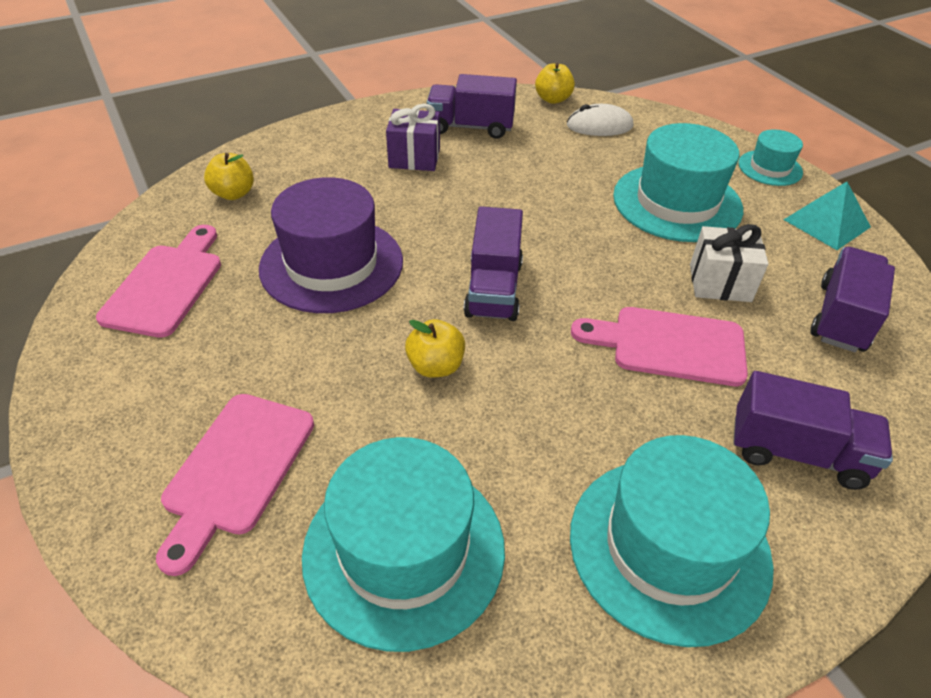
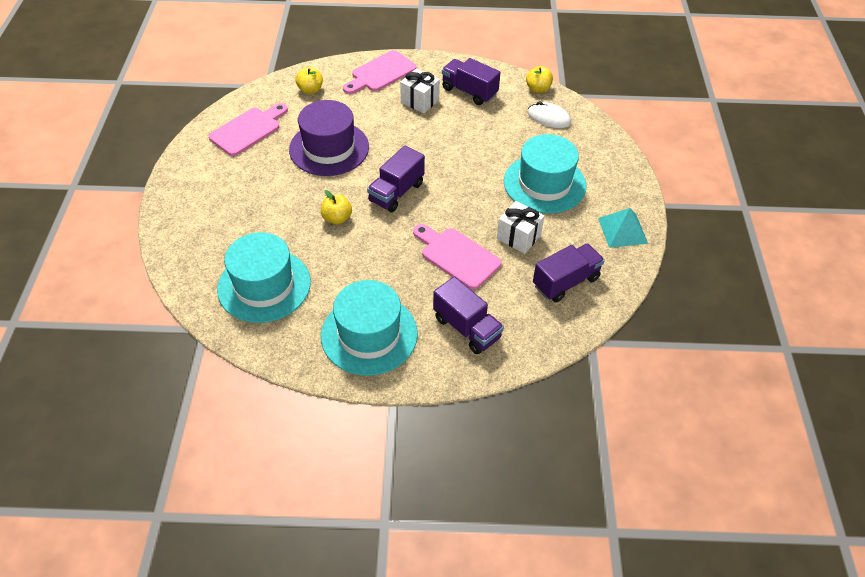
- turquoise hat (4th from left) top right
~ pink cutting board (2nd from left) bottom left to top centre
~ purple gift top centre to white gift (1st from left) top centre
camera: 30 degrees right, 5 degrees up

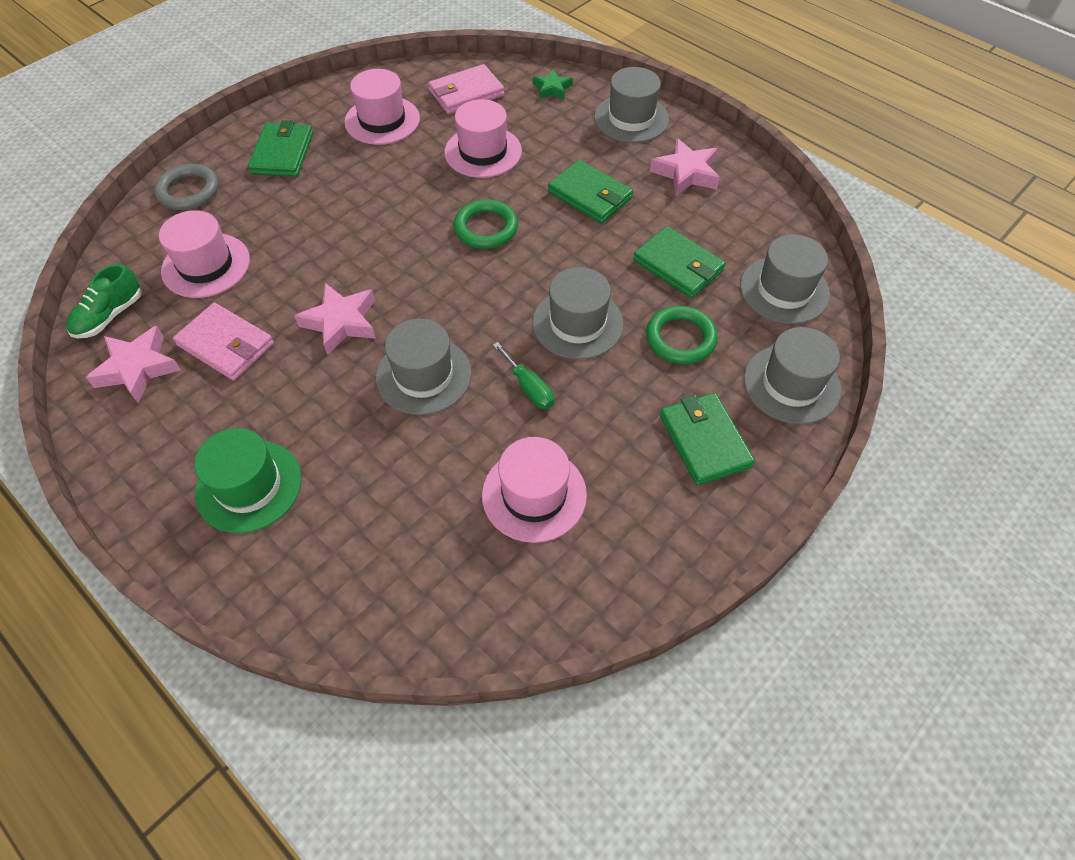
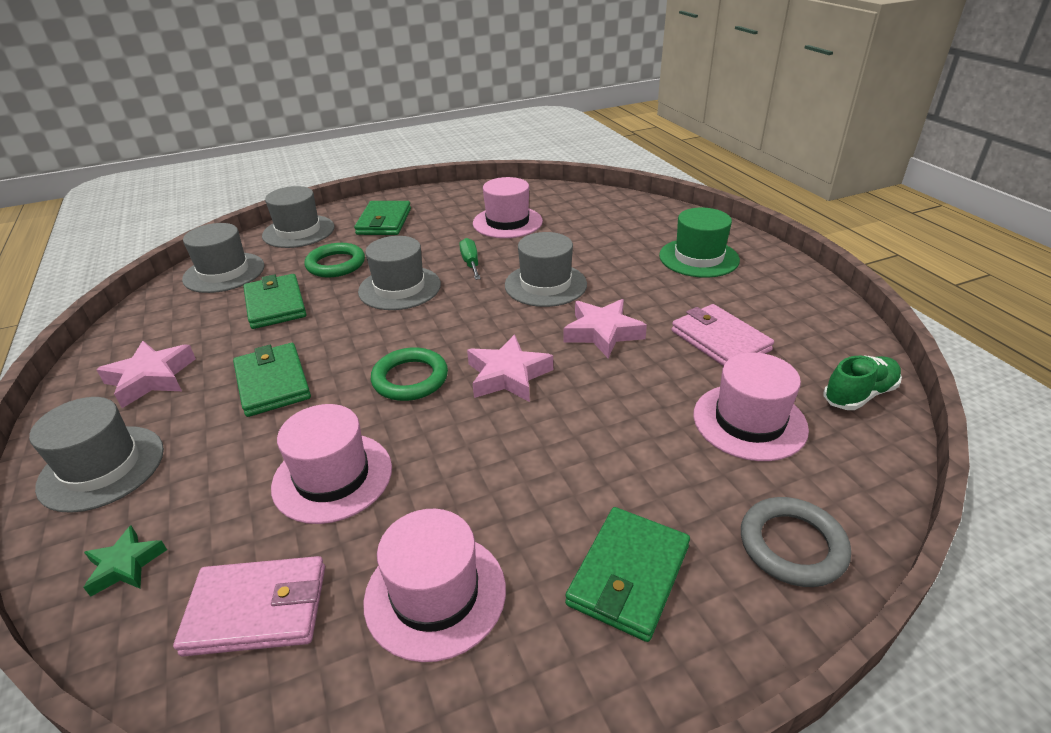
~ pink star (1st from left in the first image) middle left to pink star (2nd from left) centre
camera: 155 degrees left, 20 degrees down

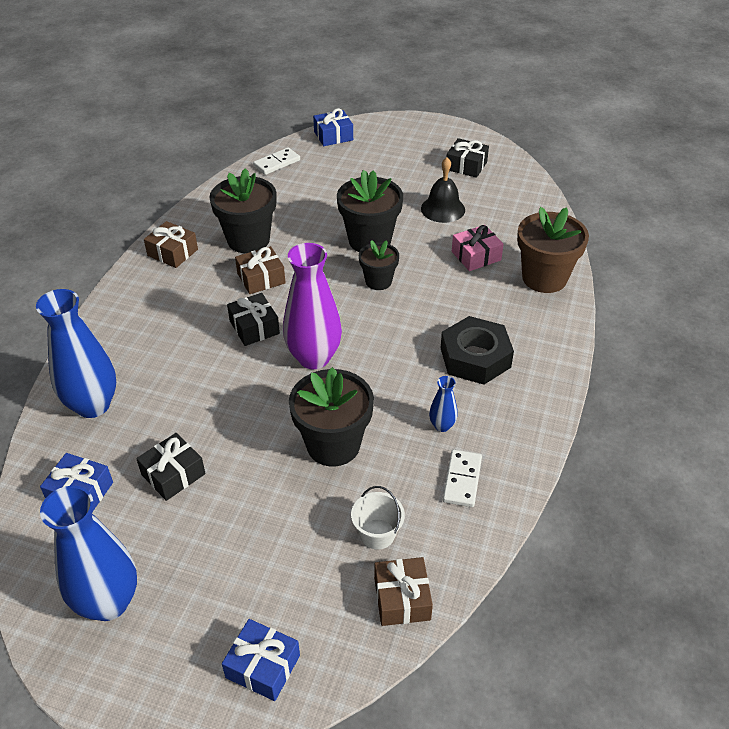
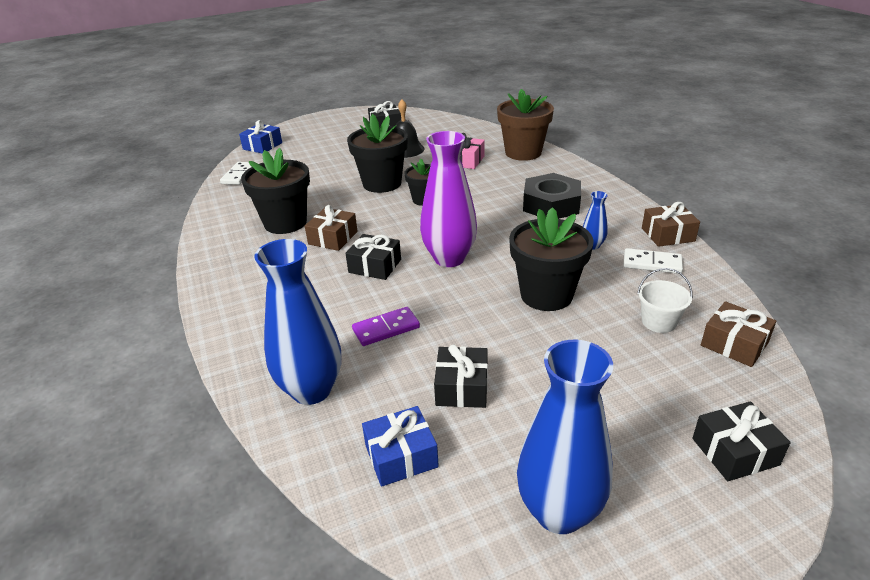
+ purple domino centre
~ brown gift (1st from left in the first image) middle left to brown gift (2nd from left) middle right
~ blue gift (2nd from left) bottom centre to black gift (4th from left) bottom right
~ white domino (2nd from left) centre = middle right 45 degrees counterclockwise
camera: 40 degrees left, 10 degrees down

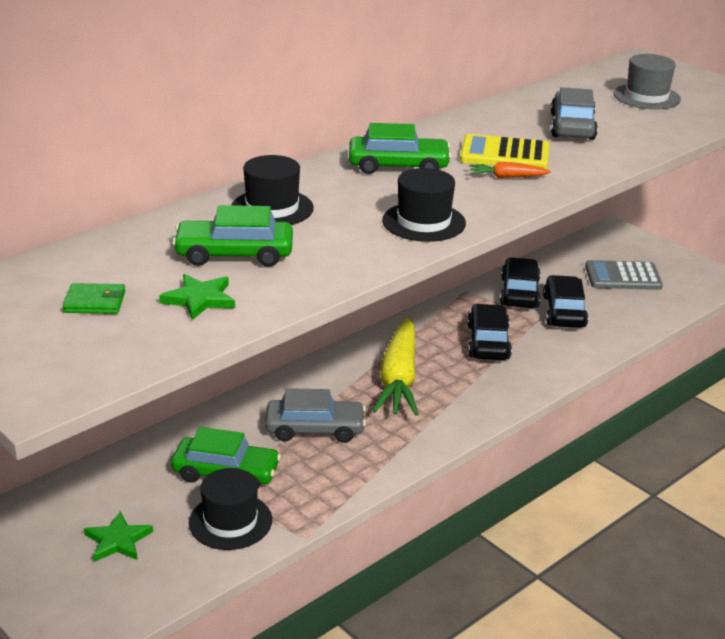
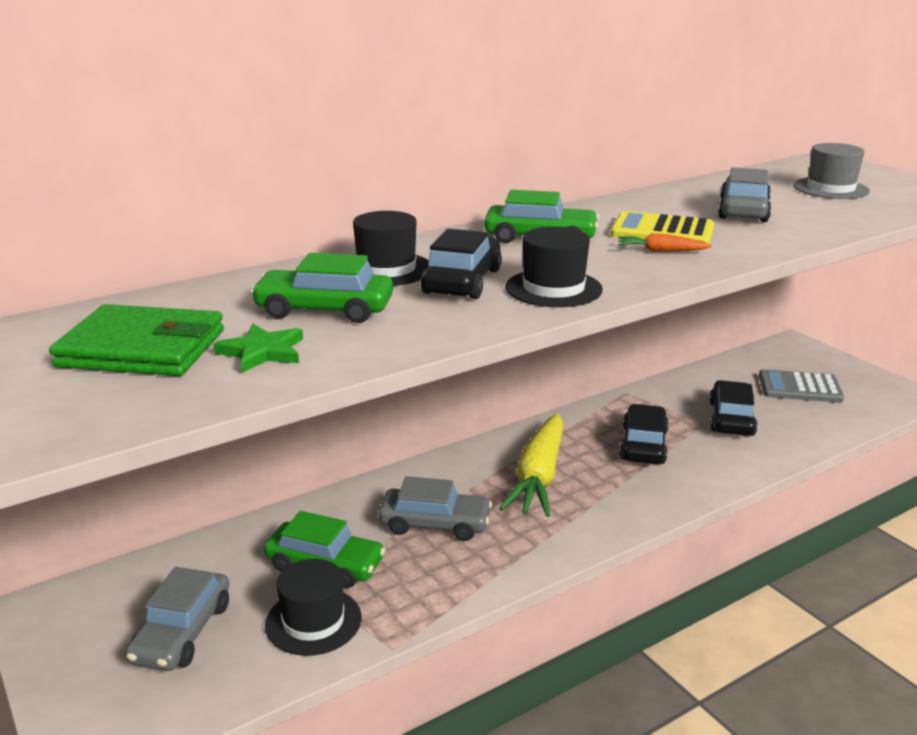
~ black car (2nd from left in the first image) middle right to black car (1st from left) centre
~ green star (1st from left) bottom left to grey car (1st from left) bottom left
~ green wallet middle left = middle left x2.08
camera: 10 degrees right, 5 degrees down

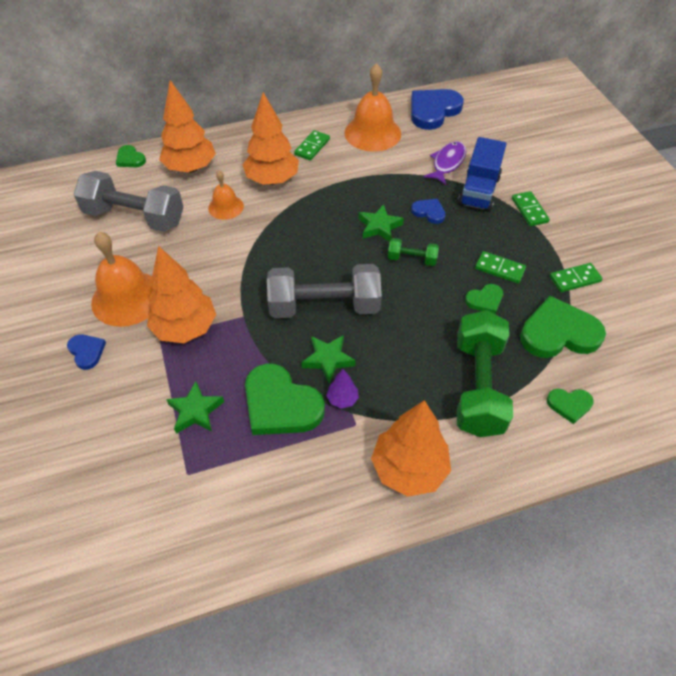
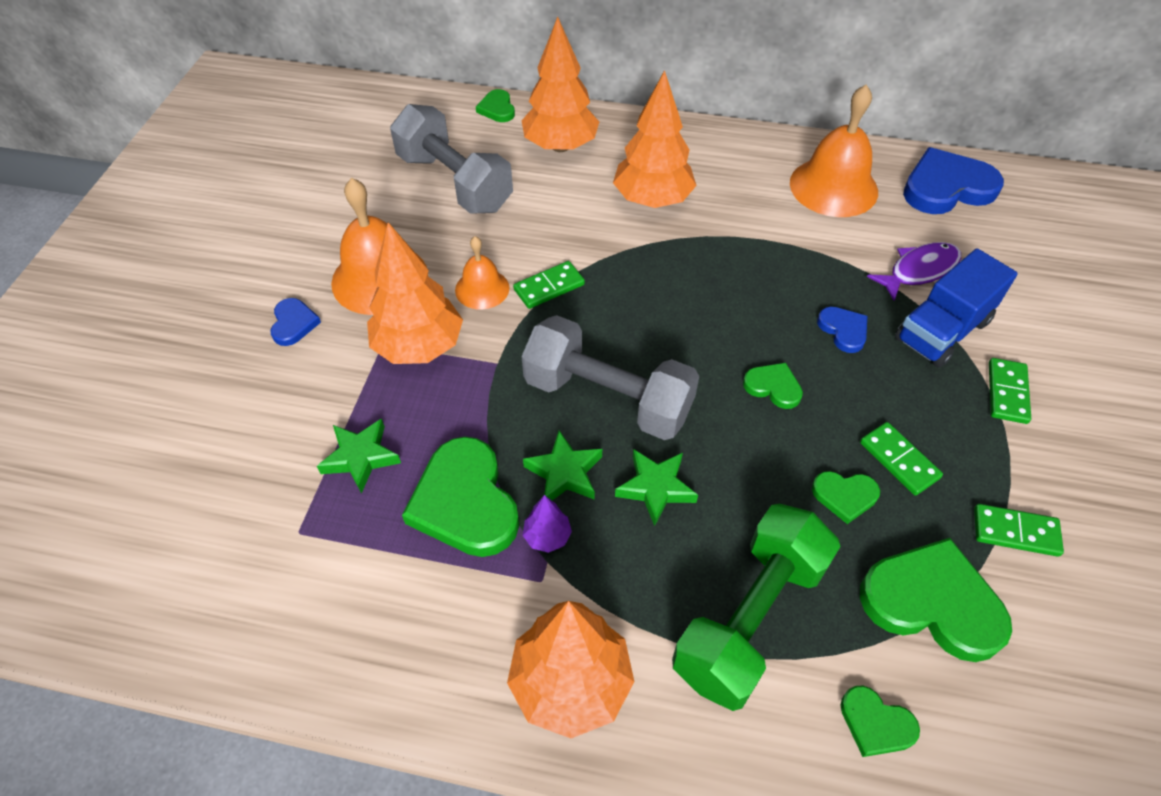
~ orange bell (2nd from left) top centre to centre
~ green domino (1st from left) top centre to centre
~ green star (3rd from left) top centre to centre
~ green dumbbell (1st from left) centre to green heart (3rd from left) centre
camera: 30 degrees right, 0 degrees up

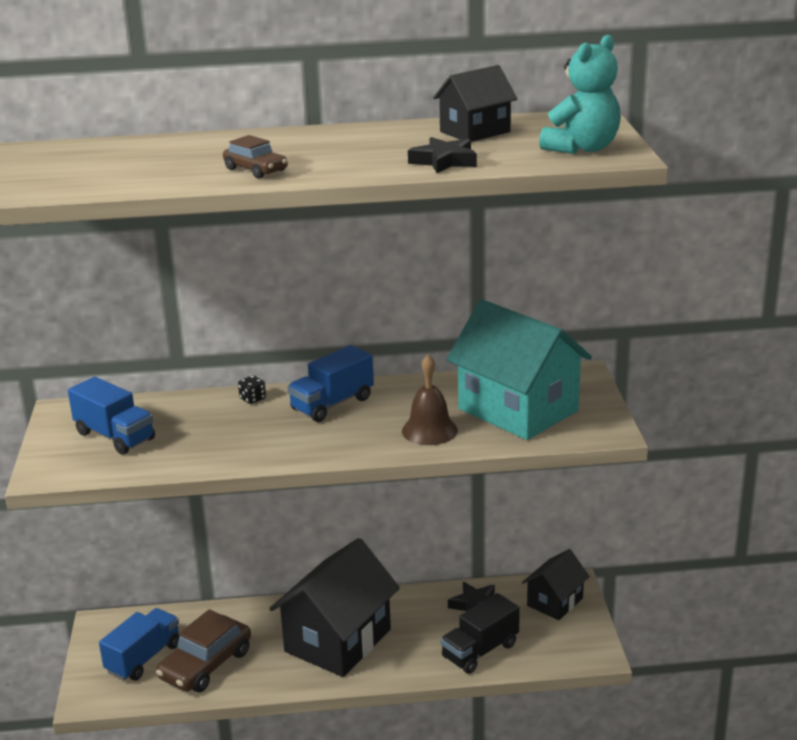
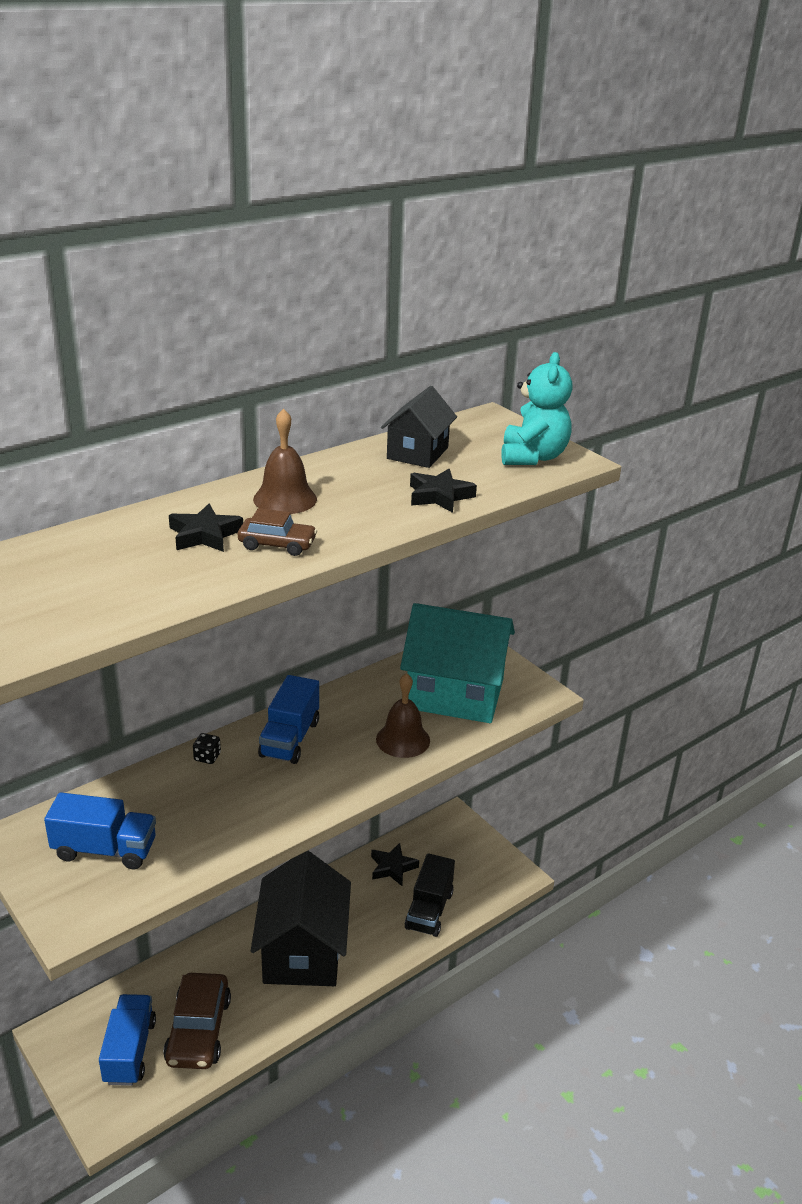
- black house (3rd from left) bottom right
+ black star (1st from left) middle left
+ brown bell (1st from left) centre
camera: 35 degrees left, 5 degrees up

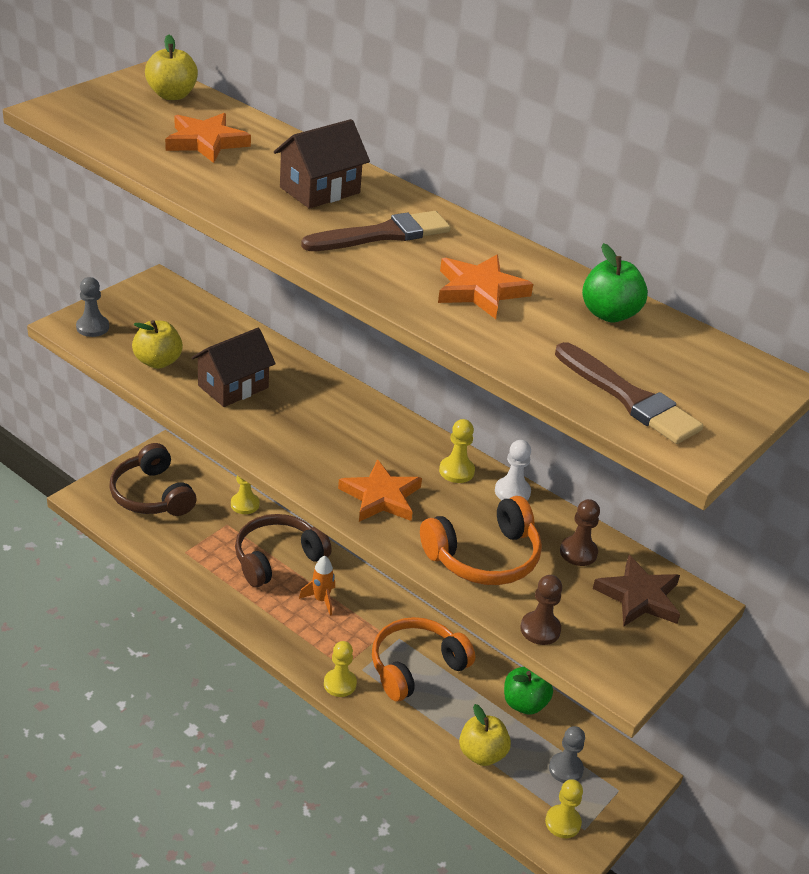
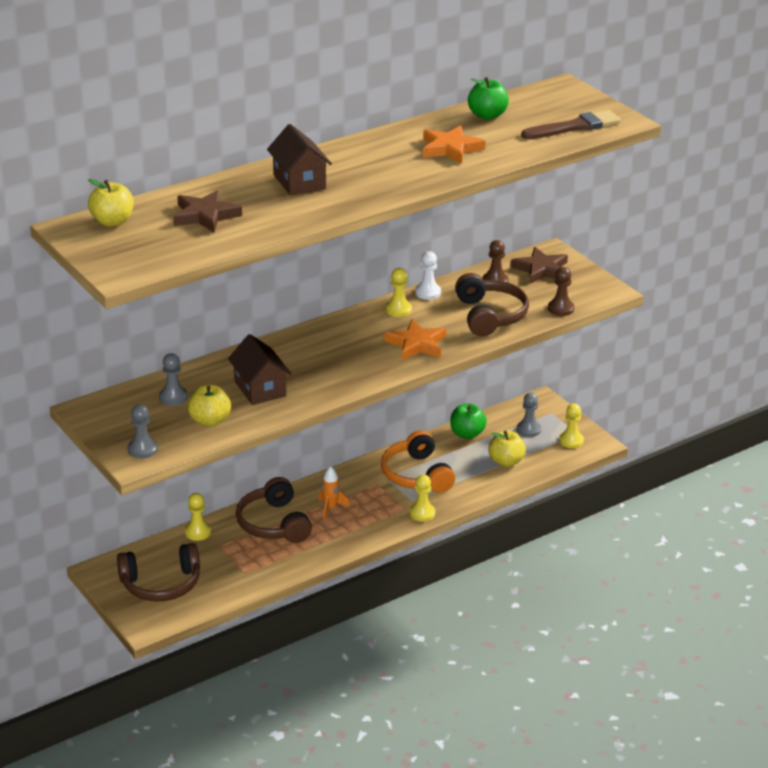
- brown brush (1st from left) top centre
+ grey pawn (2nd from left) middle left
~ orange star (1st from left) top left to brown star (1st from left) top left
~ orange headphones (2nd from left) centre to brown headphones (3rd from left) centre
camera: 70 degrees left, 5 degrees down

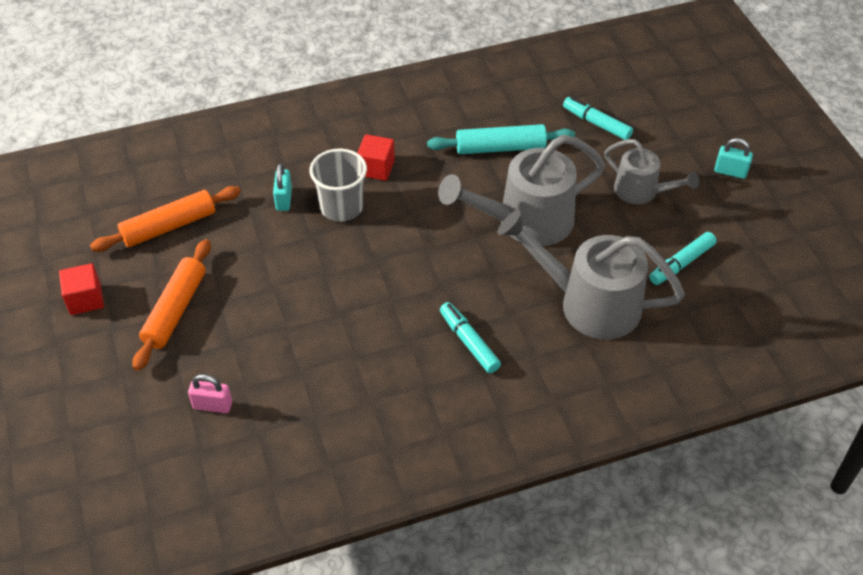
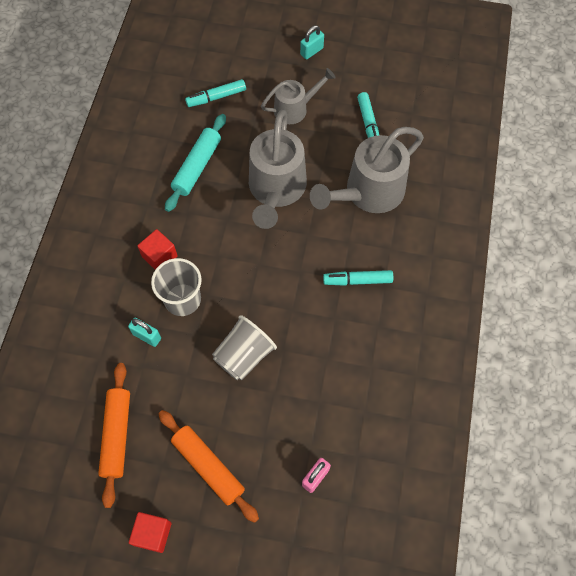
+ grey cup (2nd from left) centre
camera: 60 degrees left, 15 degrees up

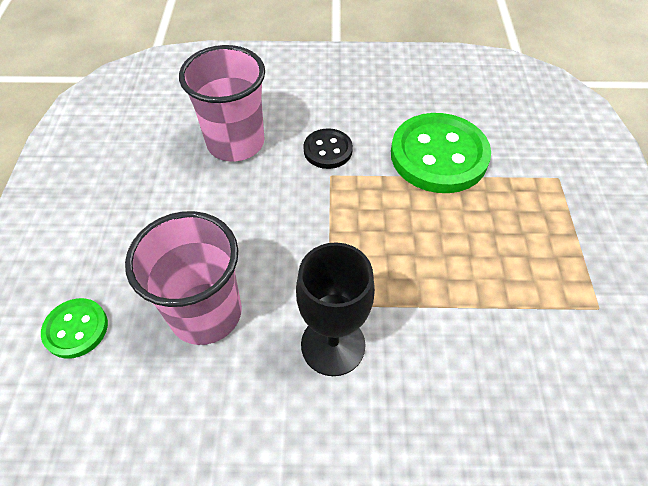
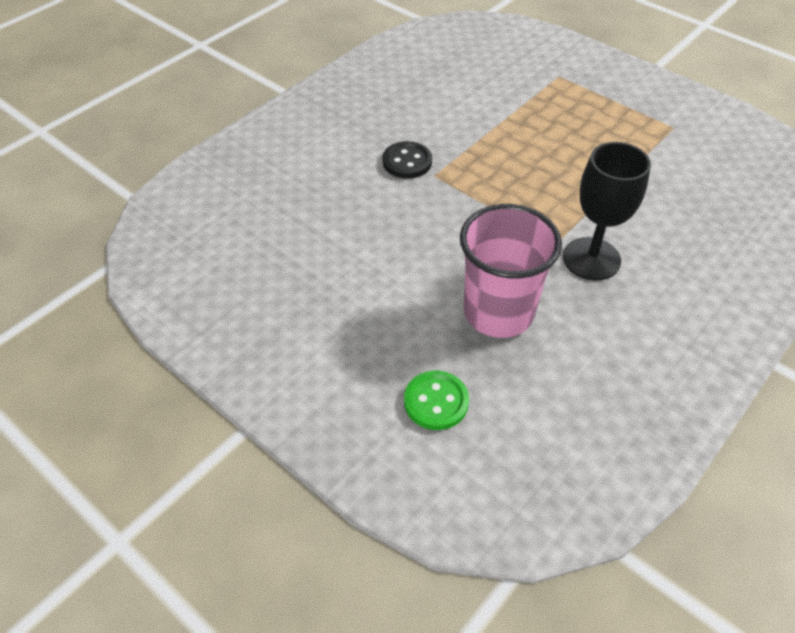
- pink cup (2nd from left) top centre
- green button (2nd from left) top right
camera: 50 degrees left, 5 degrees down

